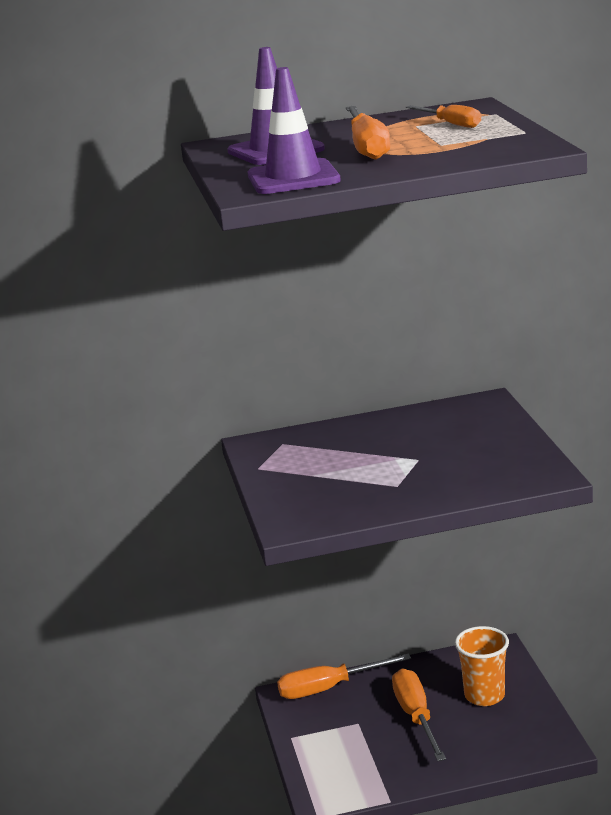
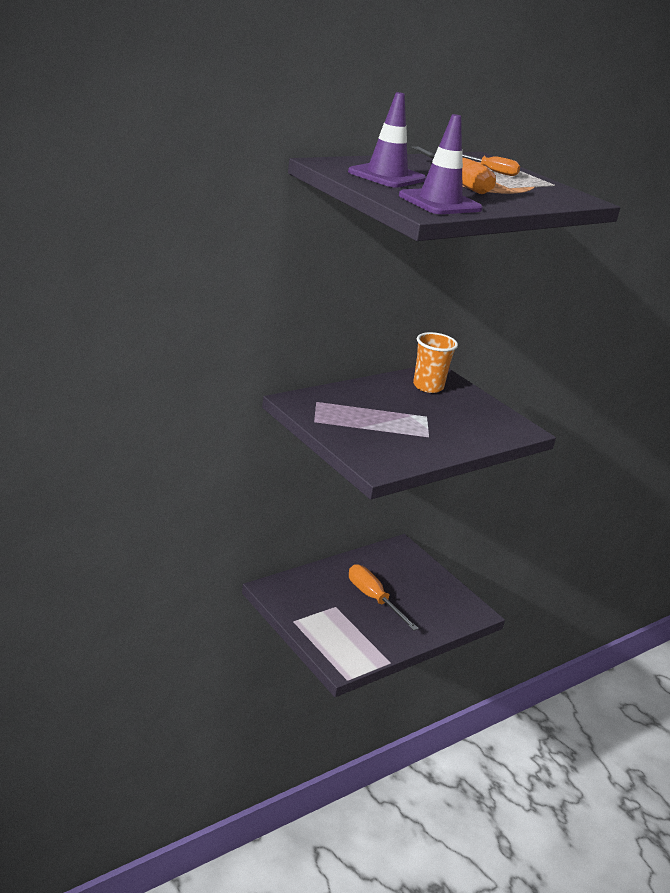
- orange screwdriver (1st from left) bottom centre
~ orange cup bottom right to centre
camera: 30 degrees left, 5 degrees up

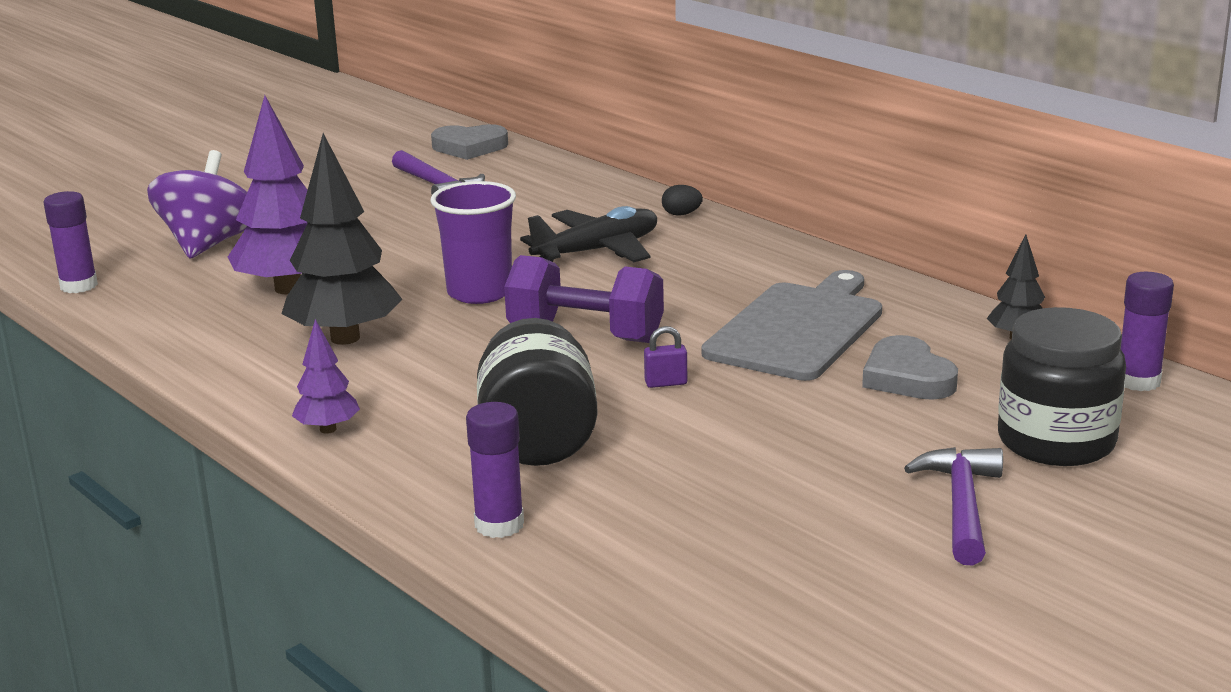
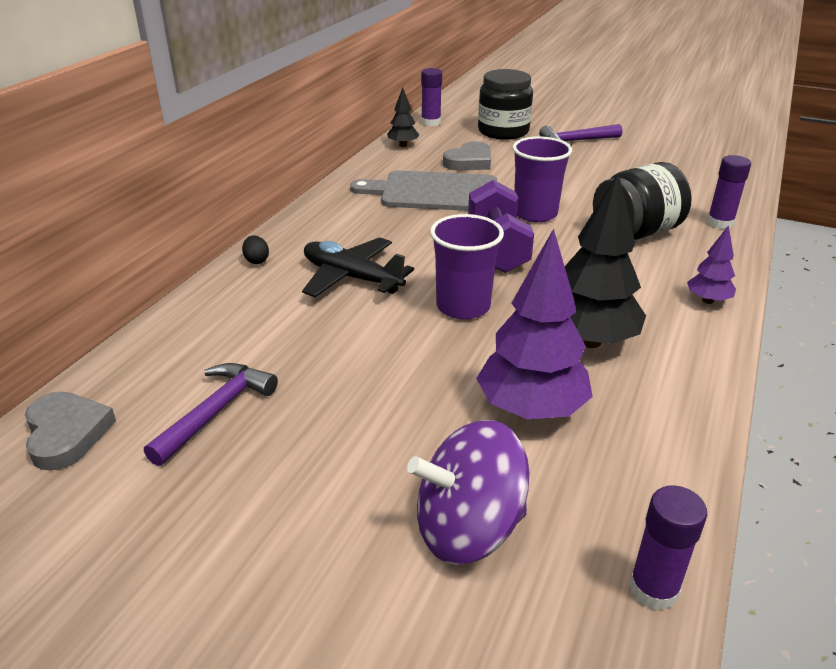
~ purple padlock centre to purple cup (2nd from left) top centre
camera: 115 degrees left, 10 degrees up

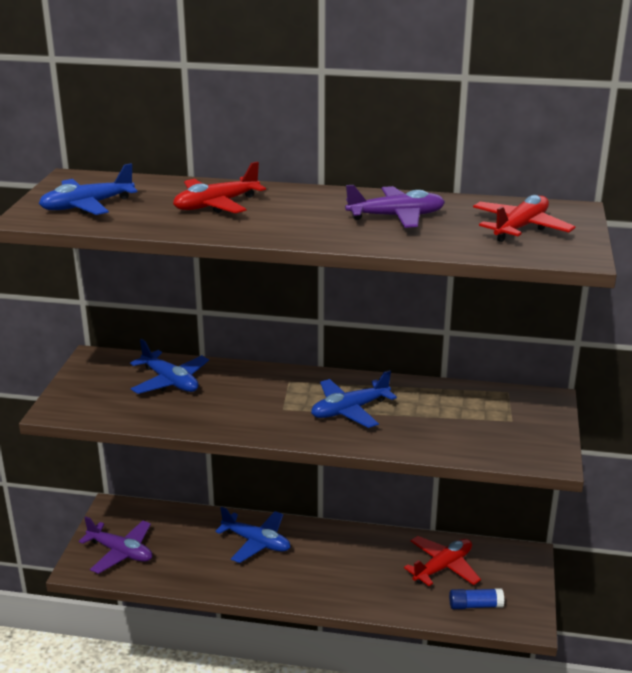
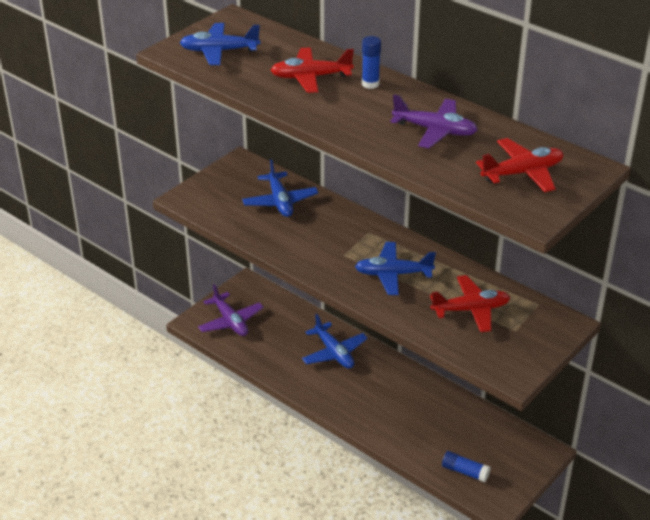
+ blue glue stick (1st from left) top centre
~ red plane (2nd from left) bottom right to middle right
camera: 30 degrees right, 10 degrees up

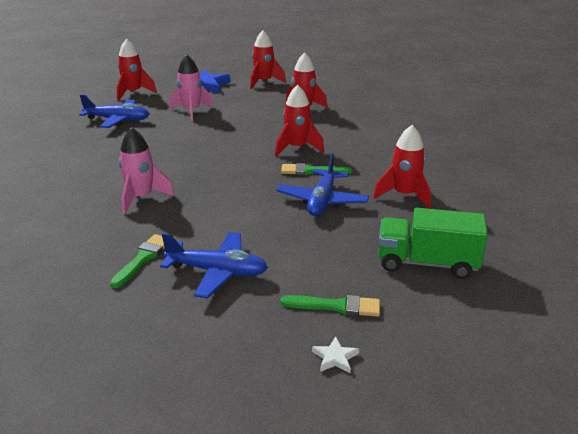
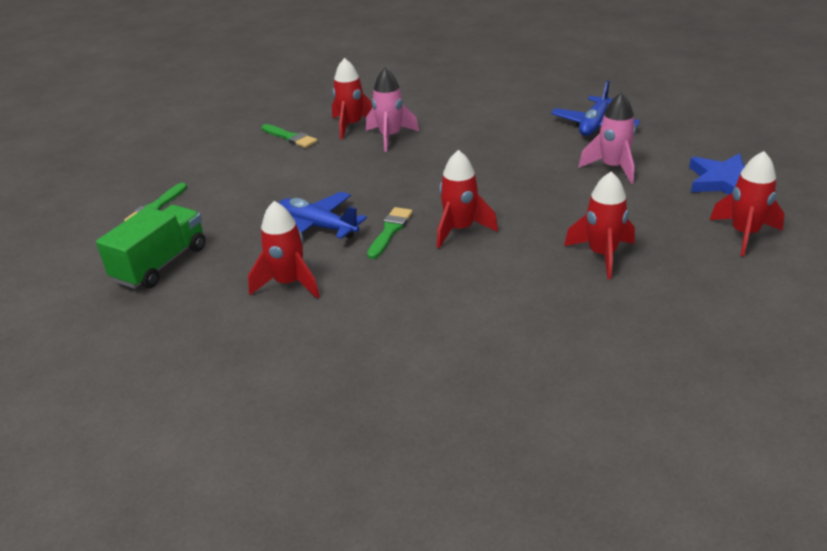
- blue plane (2nd from left) centre
- white star bottom centre
~ red rocket (1st from left in the first image) top left to red rocket (2nd from left) top centre
camera: 110 degrees right, 5 degrees up

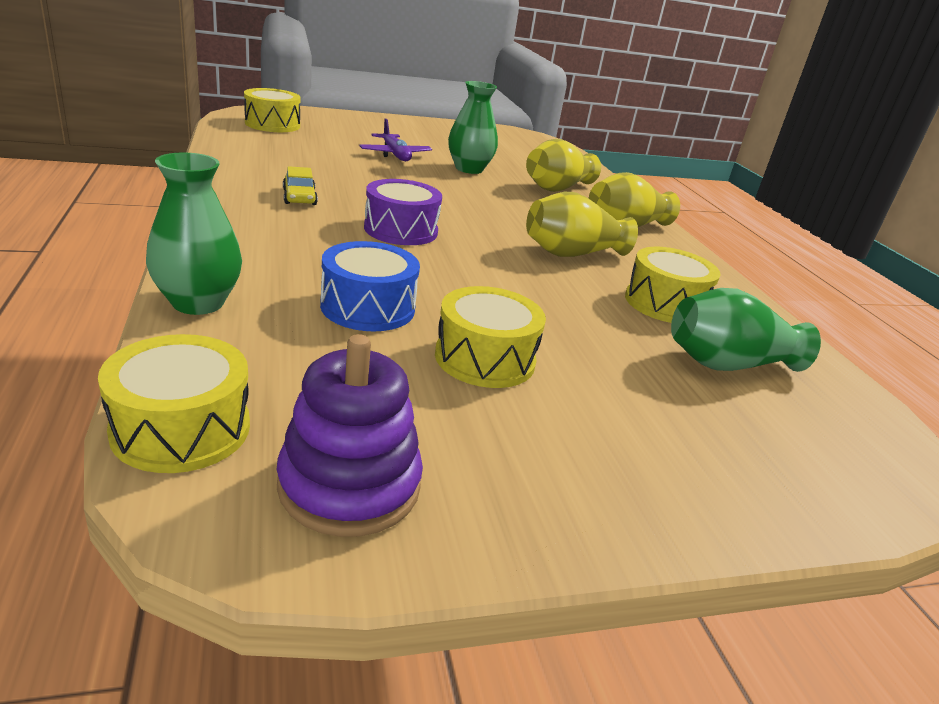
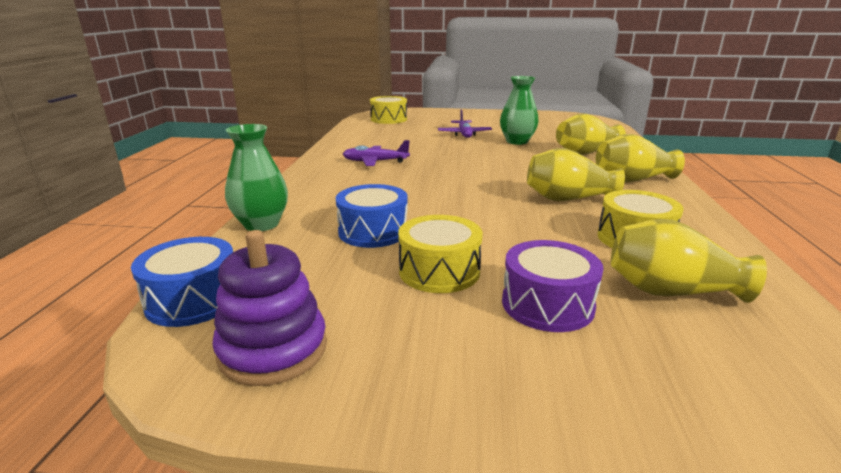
~ purple drum top centre to centre
~ yellow car top left to purple plane (1st from left) top centre
~ yellow drum (1st from left) middle left to blue drum (1st from left) middle left
~ green vase (3rd from left) middle right to yellow vase (4th from left) middle right
camera: 25 degrees right, 5 degrees down

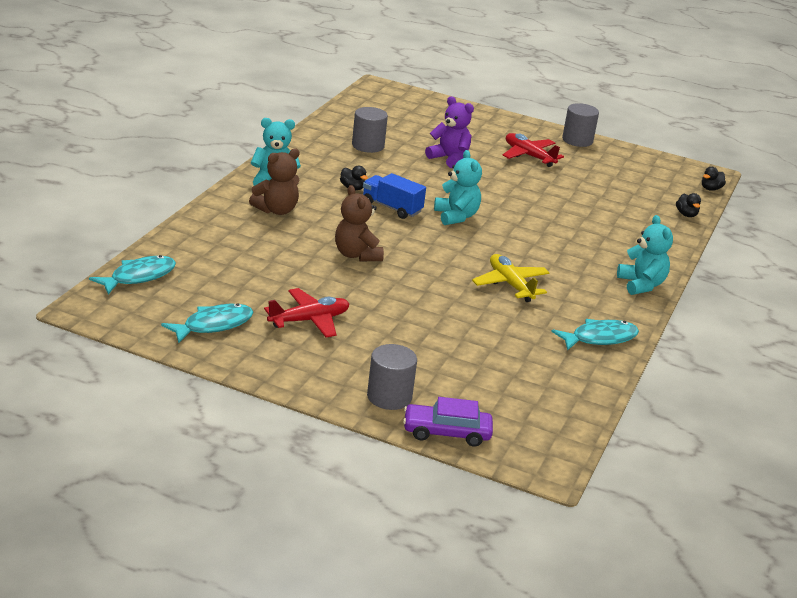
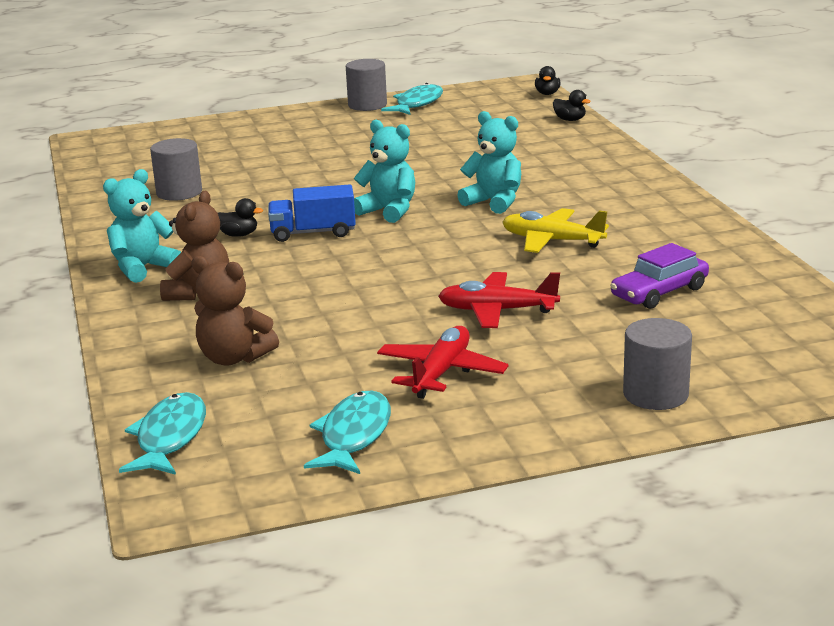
- purple teddy bear top centre
~ brown teddy bear (2nd from left) centre to middle left
~ purple car bottom centre to middle right
~ red plane (2nd from left) top right to centre
~ turquoise fish (3rd from left) middle right to top centre
~ turquoise teddy bear (3rd from left) middle right to top centre
camera: 35 degrees left, 5 degrees down

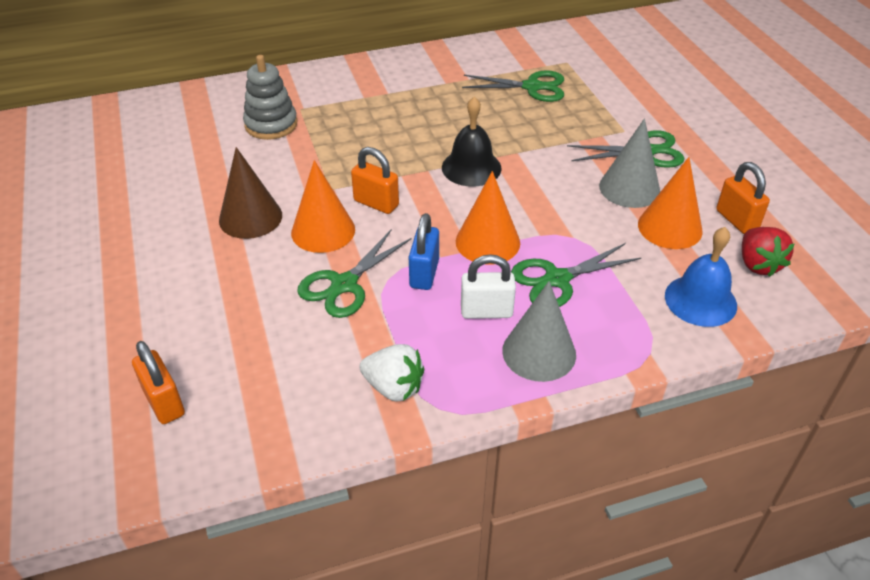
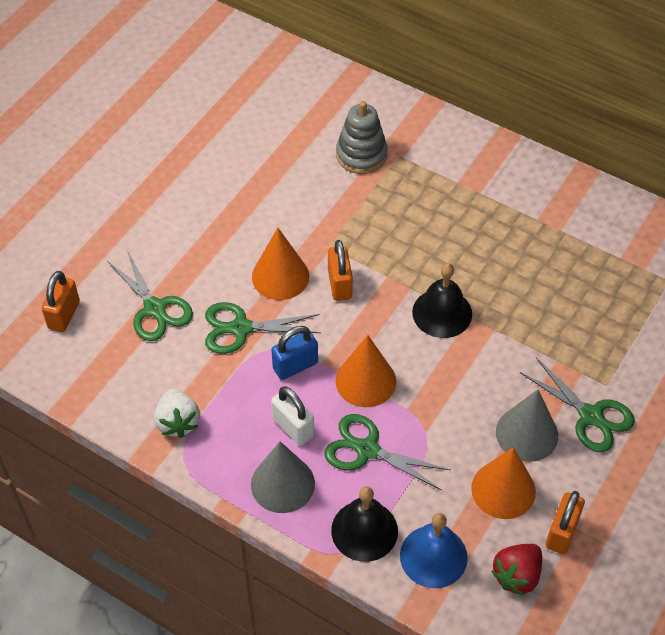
- brown cone top left
+ black bell (1st from left) bottom centre
~ green scissors (2nd from left in the first image) top centre to green scissors (1st from left) middle left
camera: 50 degrees right, 10 degrees up

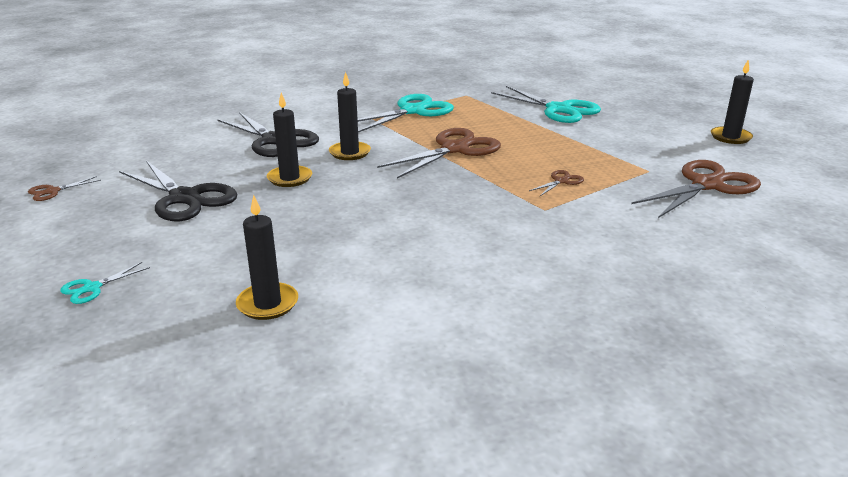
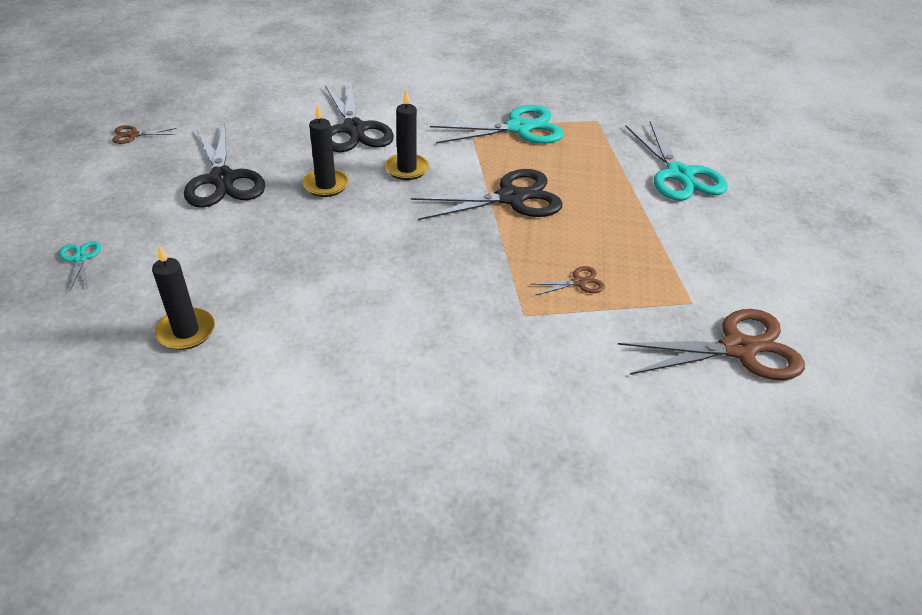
- black candle (4th from left) top right
~ brown scissors (2nd from left) top centre to black scissors (3rd from left) top centre
~ turquoise scissors (1st from left) middle left = middle left 90 degrees clockwise
camera: 25 degrees right, 15 degrees up

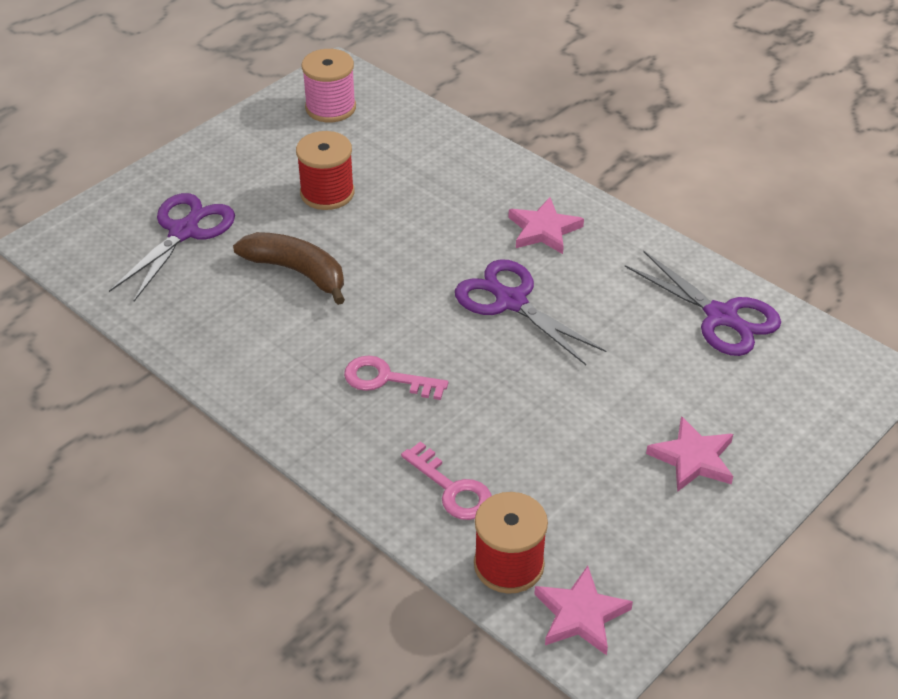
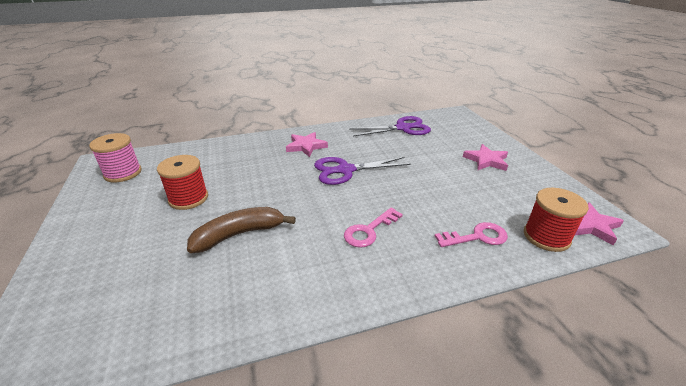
- purple scissors (1st from left) middle left
camera: 60 degrees left, 10 degrees down

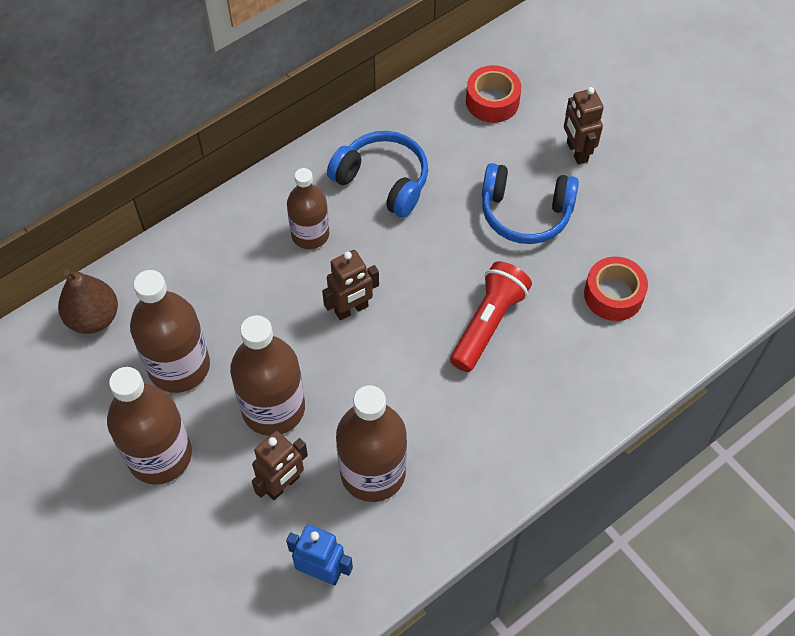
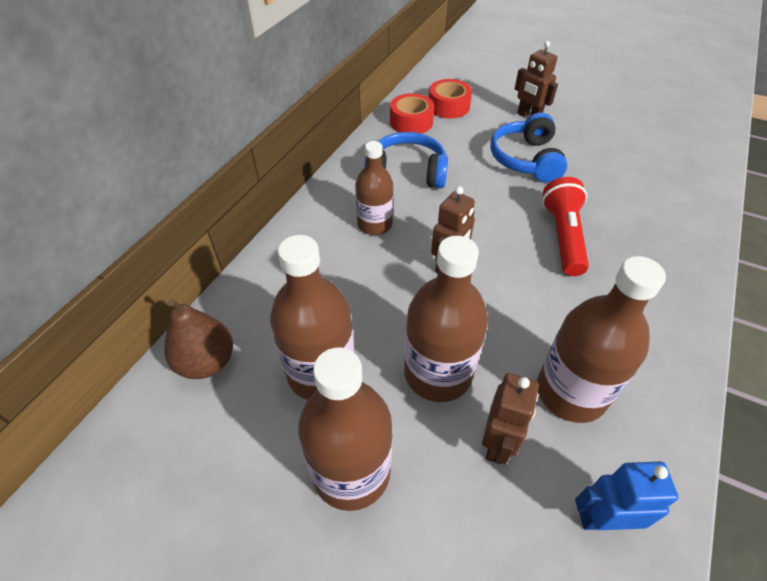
~ red tape (2nd from left in the first image) middle right to red tape (1st from left) top centre
~ blue headphones (2nd from left) top right = top right 105 degrees clockwise
camera: 25 degrees left, 10 degrees down

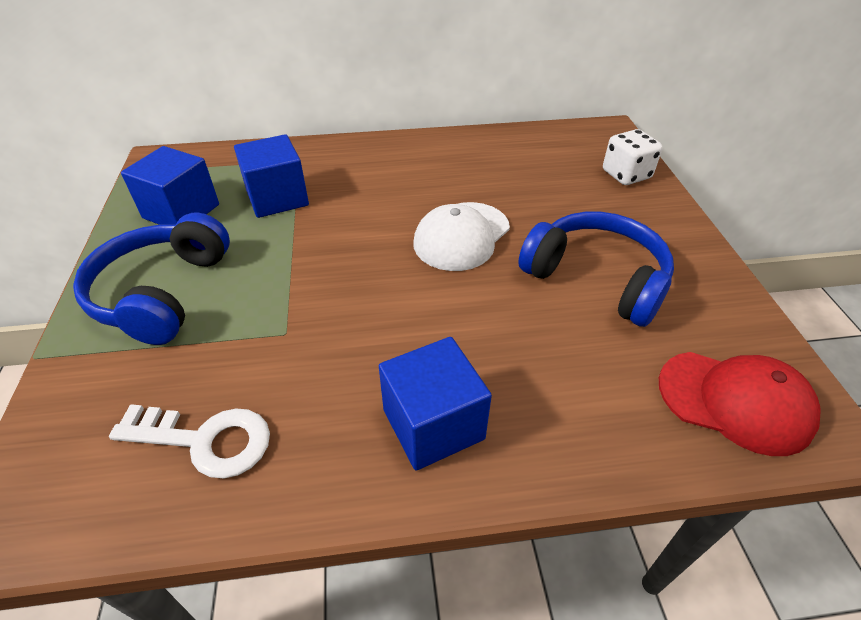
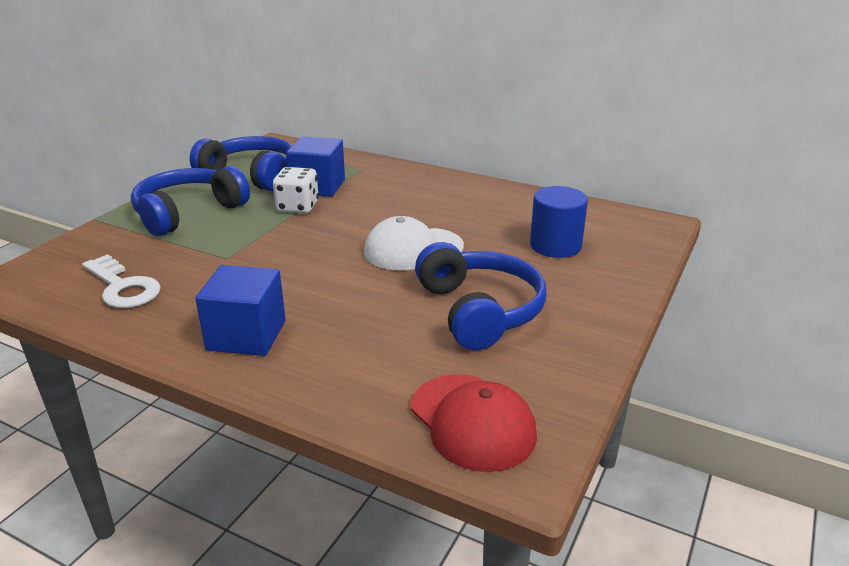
+ blue cylinder centre
~ white dice top right to centre
~ blue cube (1st from left) top left to blue headphones (2nd from left) top left
camera: 35 degrees right, 15 degrees down

